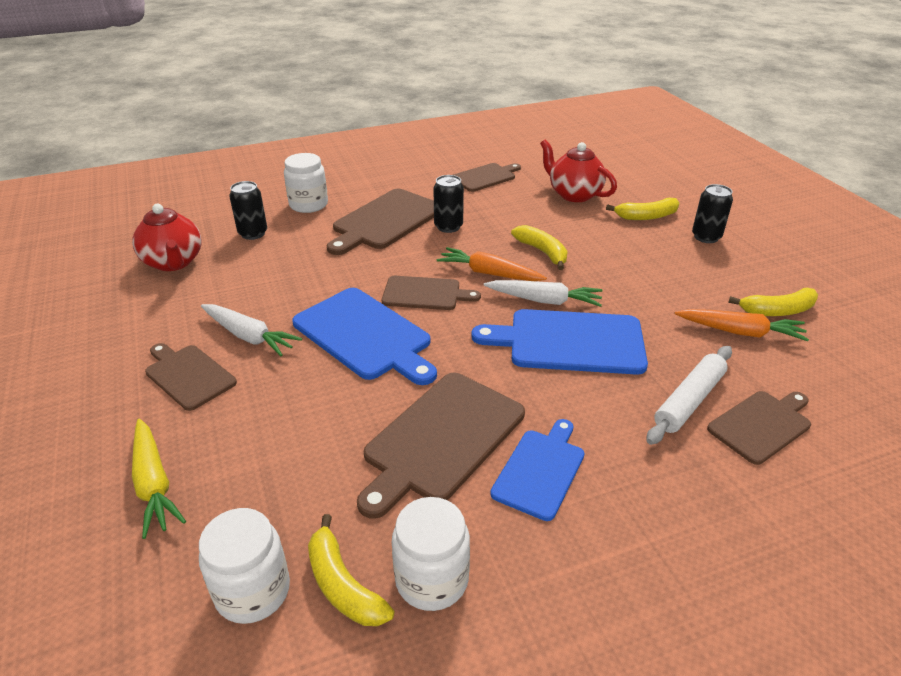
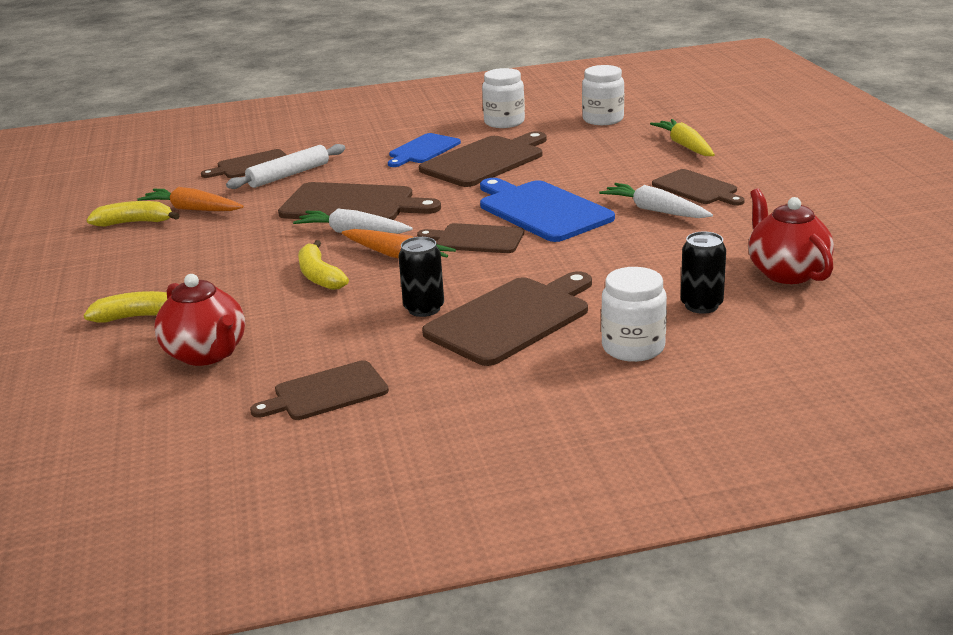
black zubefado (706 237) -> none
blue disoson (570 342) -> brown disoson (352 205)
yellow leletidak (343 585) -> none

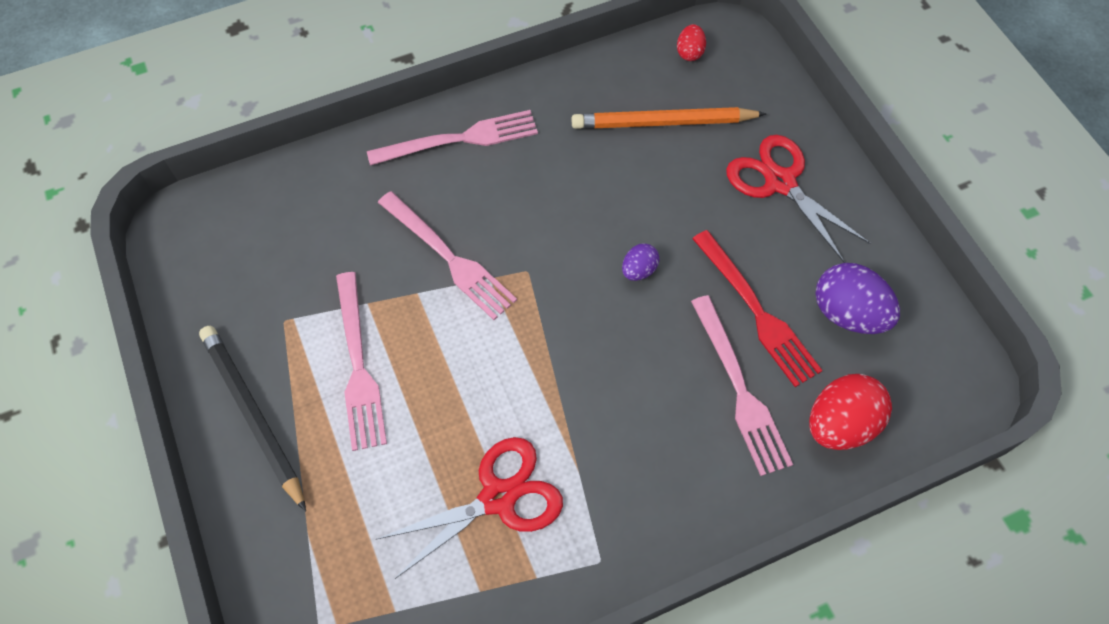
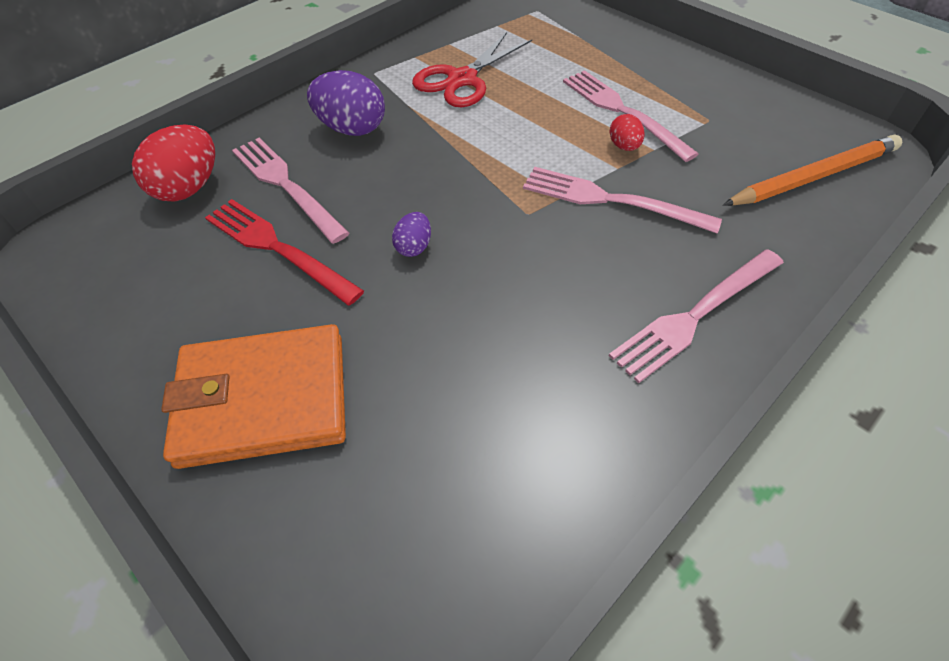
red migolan (689 52) -> red migolan (624 146), relocated
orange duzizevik (663 123) -> orange duzizevik (813 176), relocated
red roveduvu (780 182) -> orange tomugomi (263 399)
purple migolan (847 313) -> purple migolan (352 129), relocated
black duzizevik (253 414) -> none

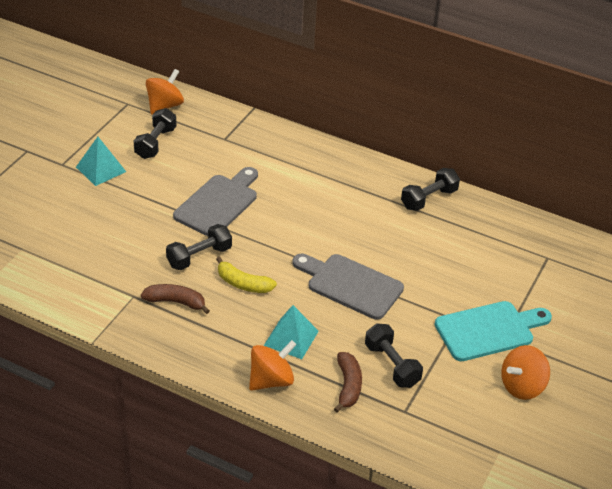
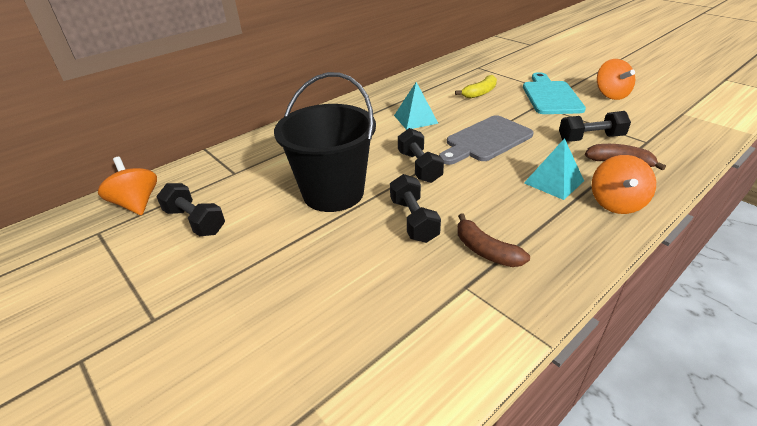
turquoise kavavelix (101 169) -> turquoise kavavelix (415 119), relocated
grey disoson (218 203) -> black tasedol (333 193)
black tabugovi (429 199) -> black tabugovi (419 167), relocated
yellow leletidak (243 284) -> yellow leletidak (480 93), relocated
brown leletidak (176 302) -> brown leletidak (485 250), 75 degrees counterclockwise
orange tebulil (271 380) -> orange tebulil (616 203), 150 degrees counterclockwise

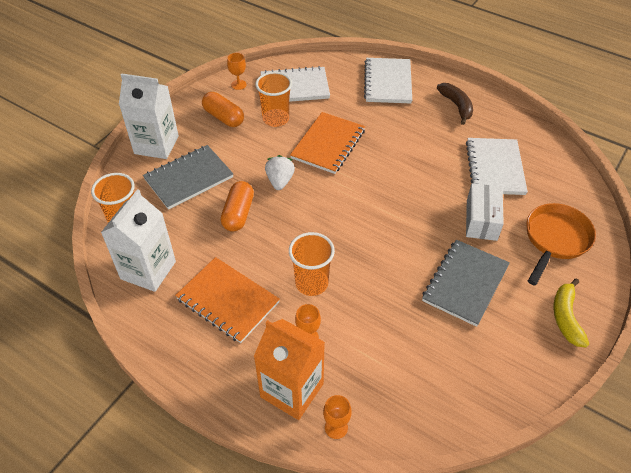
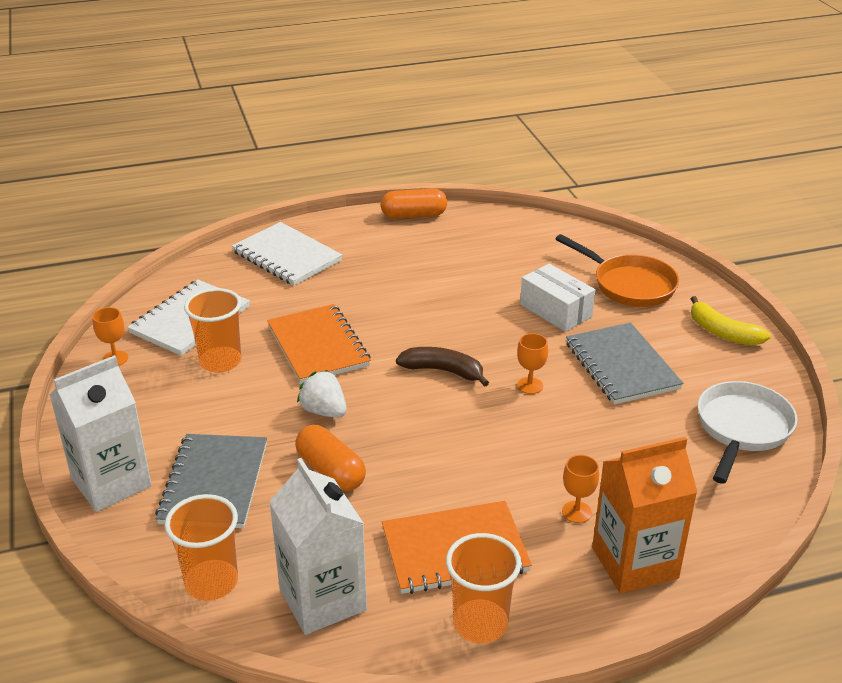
brown leletidak (456 106) -> brown leletidak (443 371), relocated
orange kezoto (223 117) -> orange kezoto (414 215), relocated
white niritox (494 168) -> none
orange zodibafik (555 239) -> orange zodibafik (629 285), 150 degrees clockwise
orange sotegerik (311 283) -> orange sotegerik (480 623), relocated
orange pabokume (336 427) -> orange pabokume (530 385), relocated
none -> white zodibafik (742 429)

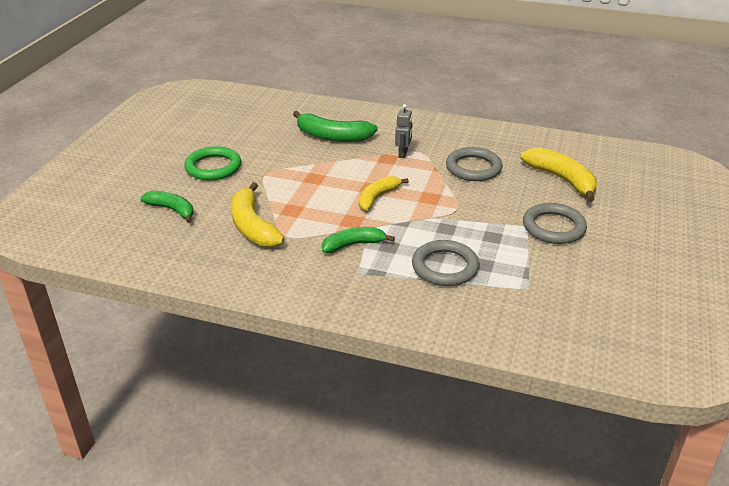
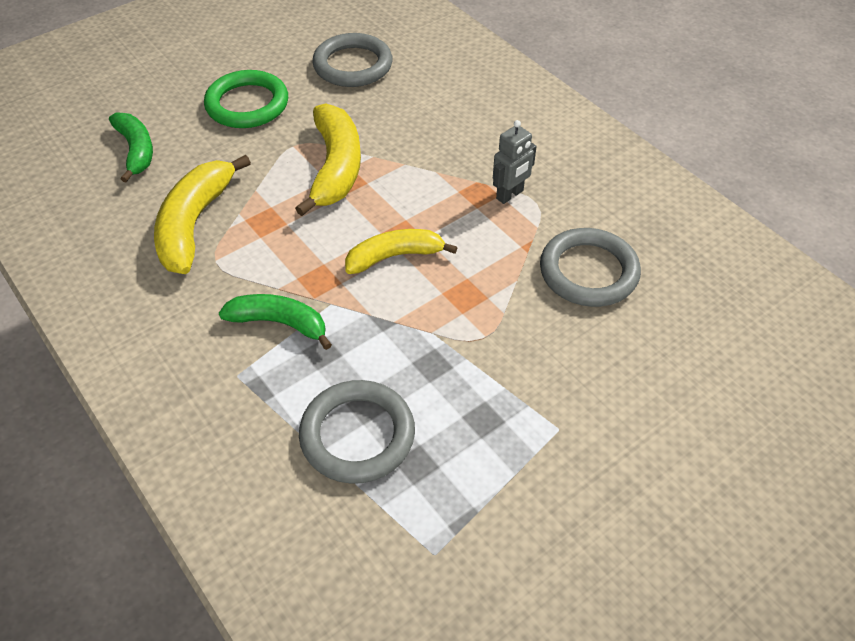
green leletidak (332 136) -> none
yellow leletidak (562 179) -> yellow leletidak (335 167), relocated
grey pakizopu (553 227) -> grey pakizopu (353 65), relocated

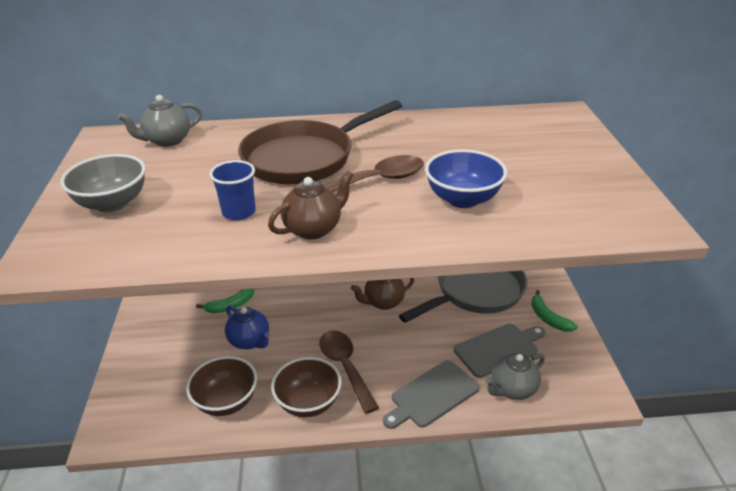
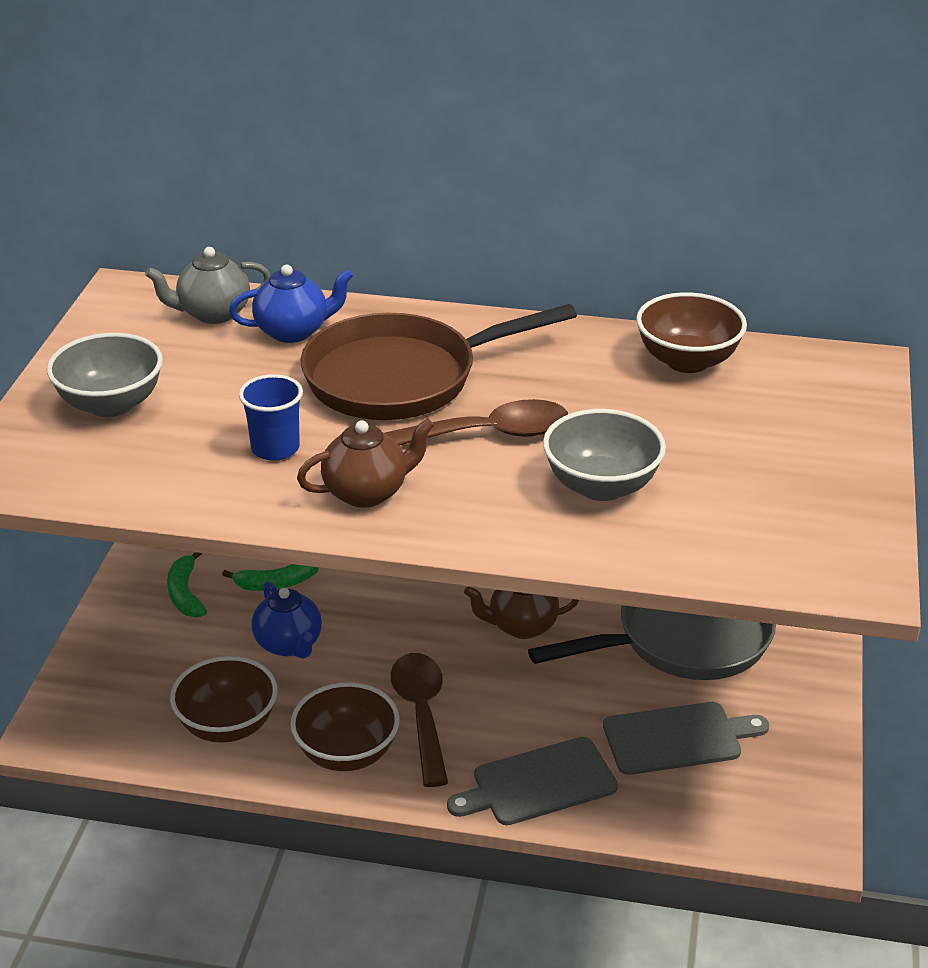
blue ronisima (463 199) -> grey ronisima (601 486)
green leletidak (548 318) -> green leletidak (185 593), relocated
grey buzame (512 389) -> none
none -> blue buzame (293 331)
none -> brown ronisima (687 361)

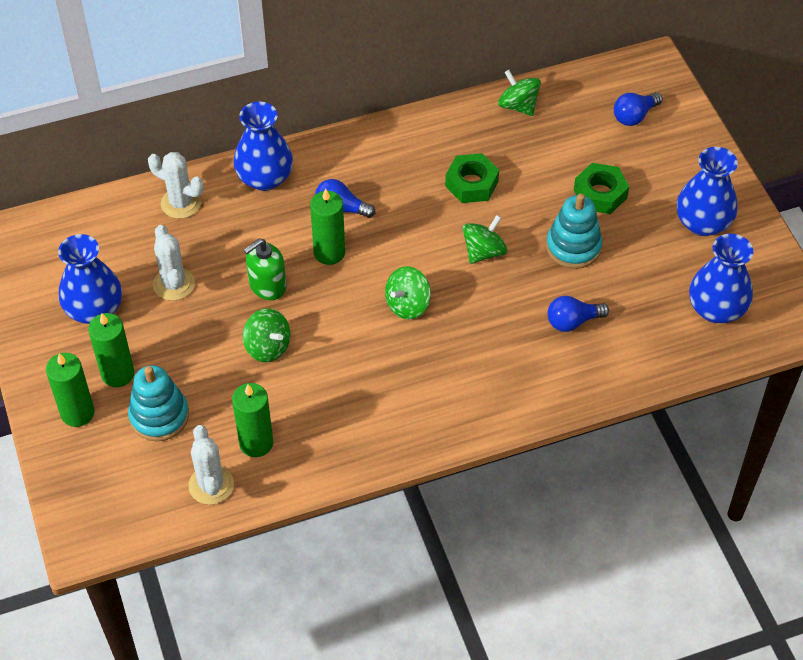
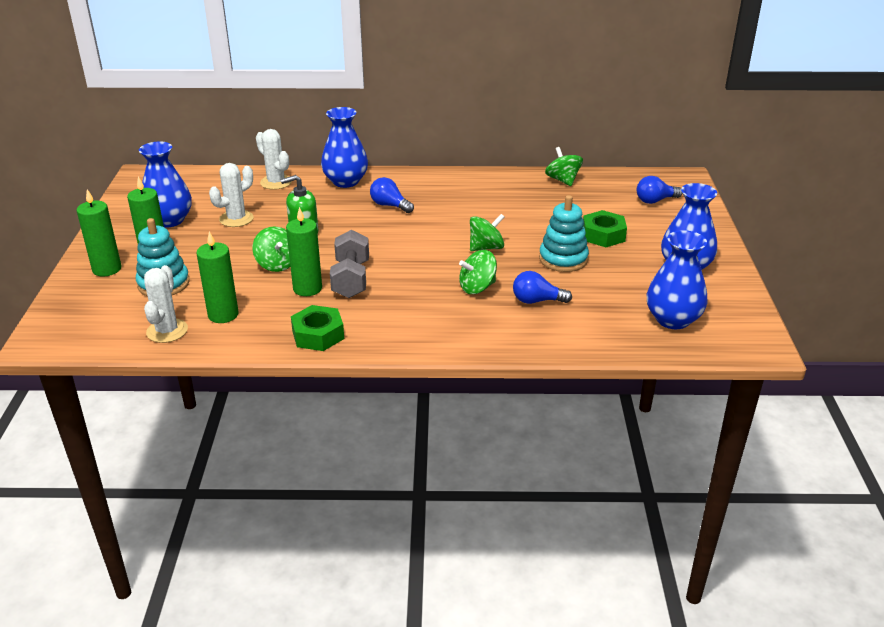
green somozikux (471 184) -> green somozikux (318 335), relocated
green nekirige (329 252) -> green nekirige (307 288), relocated
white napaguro (174 284) -> white napaguro (236 219), 45 degrees clockwise
green tebulil (407 305) -> green tebulil (477 287), relocated
none -> grey tabugovi (351 279)

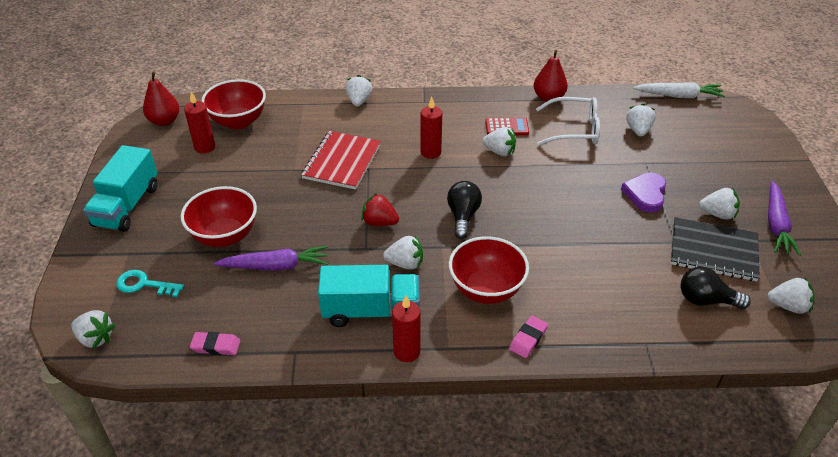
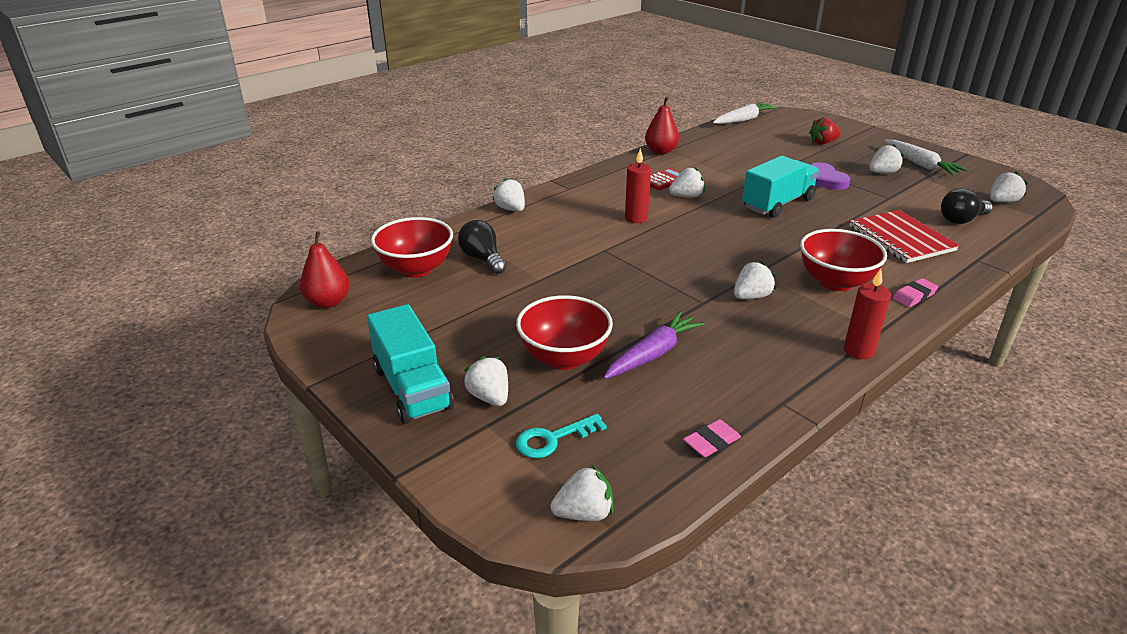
red nekirige (205 147) -> none
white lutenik (573 129) -> none
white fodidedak (638 130) -> white fodidedak (489 397), relocated
red niritox (342 162) -> red niritox (901 238), relocated
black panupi (463 216) -> black panupi (482 259), relocated
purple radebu (776 224) -> white radebu (920 164)
red fodidedak (379 222) -> red fodidedak (823 143), relocated
black niritox (713 251) -> none
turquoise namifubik (371 311) -> turquoise namifubik (778 203), relocated
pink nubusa (528 339) -> pink nubusa (914 296), 60 degrees clockwise

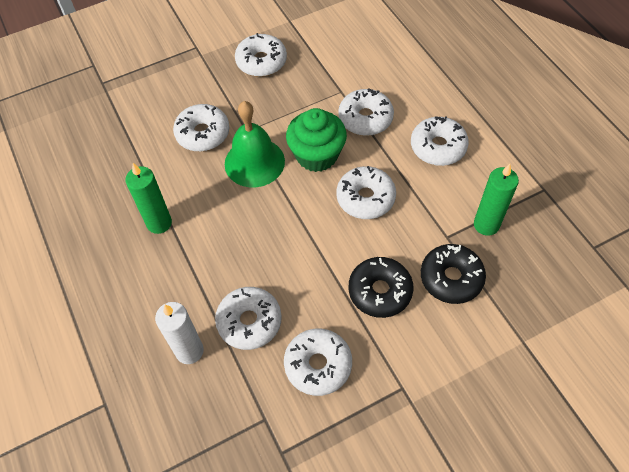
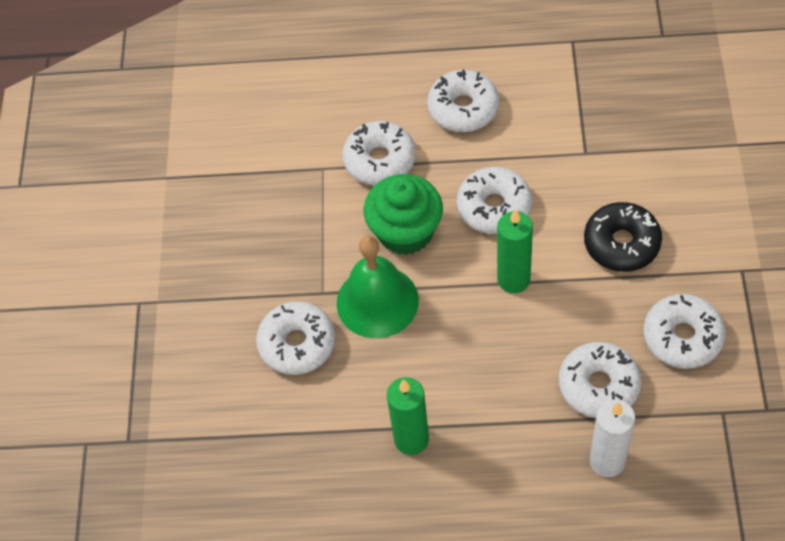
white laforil (261 62) -> none
green nekirige (486 225) -> green nekirige (513 279), relocated
black laforil (451 278) -> none

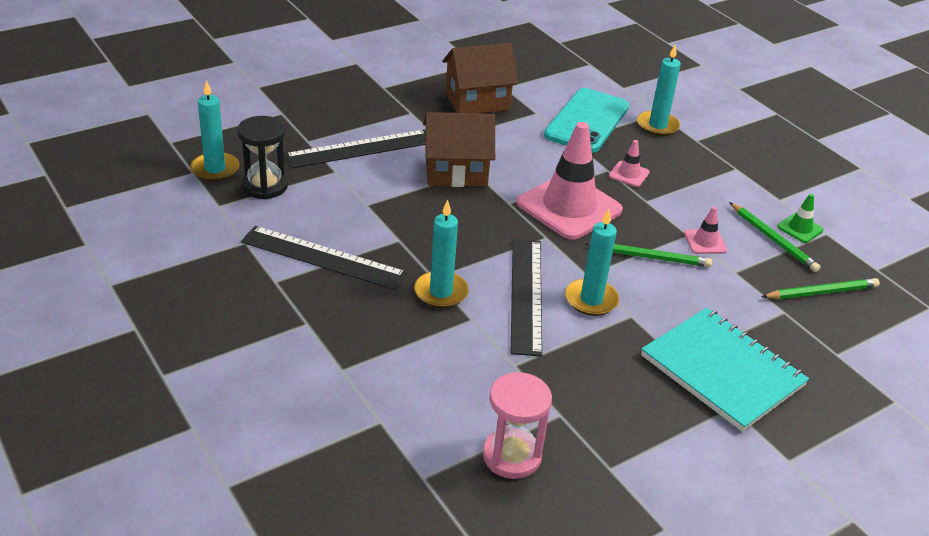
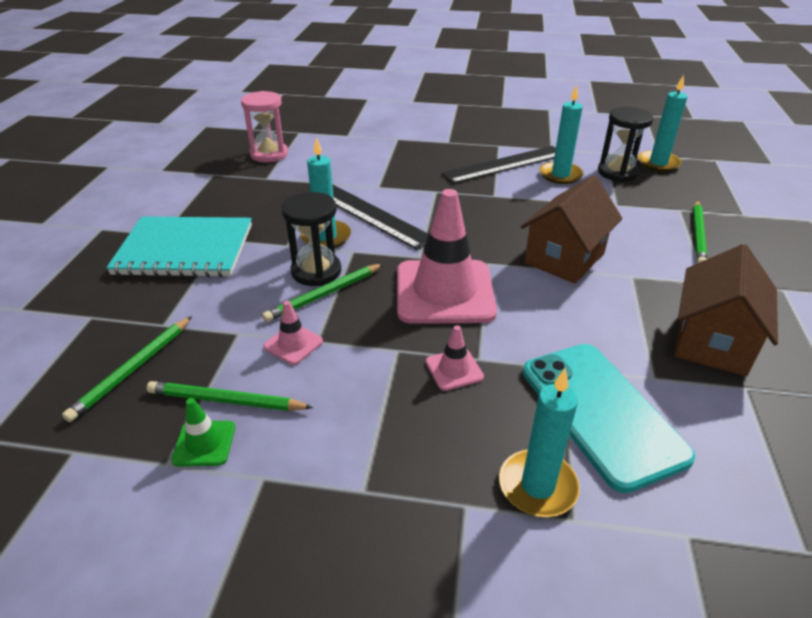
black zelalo (360 149) -> none
turquoise nekirige (441 292) -> turquoise nekirige (560 175), relocated
none -> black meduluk (316 271)
none -> green duzizevik (698 235)

